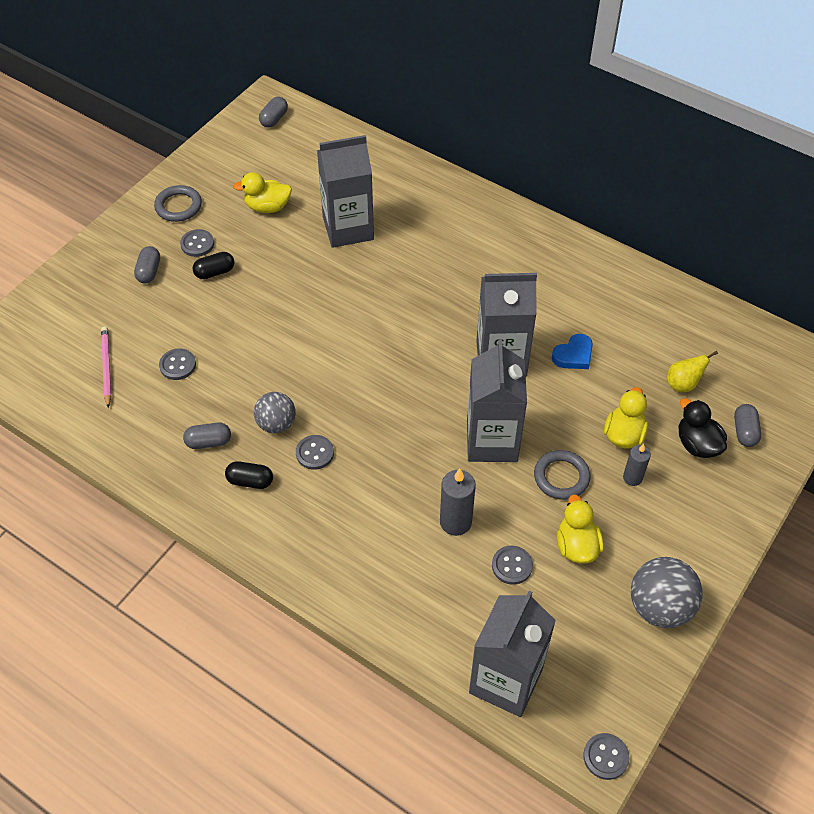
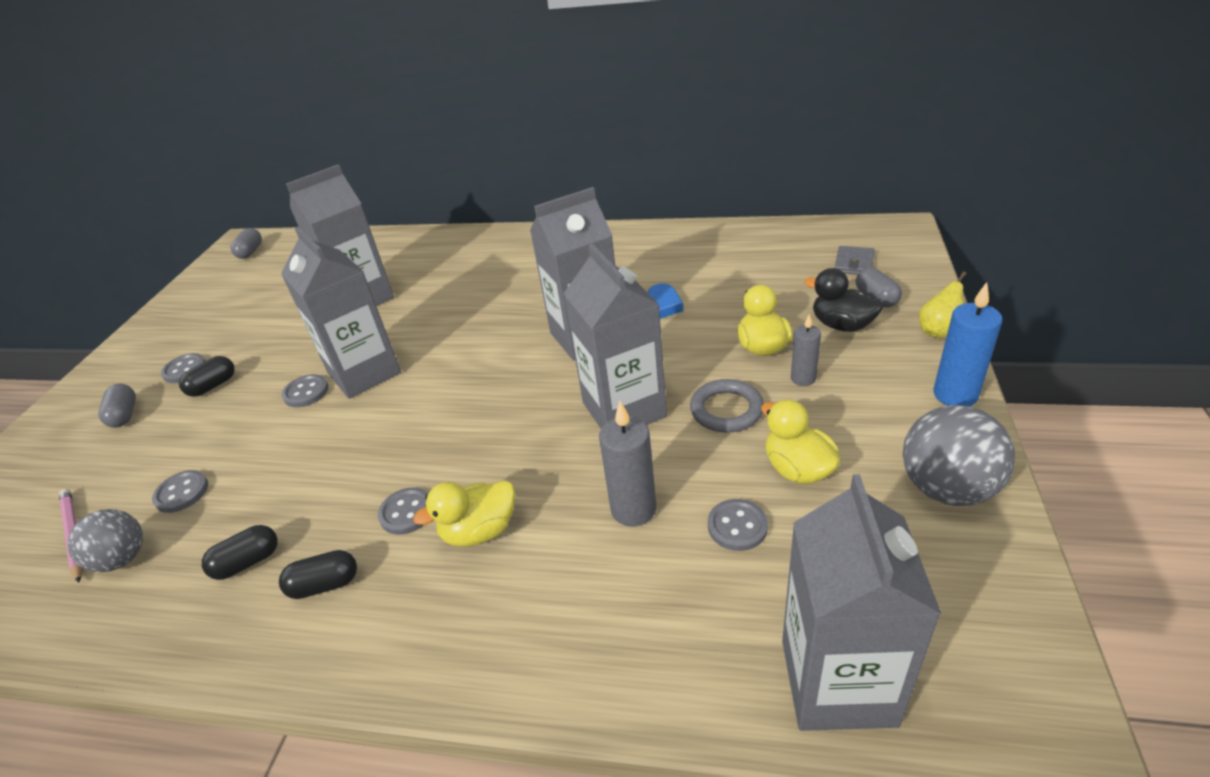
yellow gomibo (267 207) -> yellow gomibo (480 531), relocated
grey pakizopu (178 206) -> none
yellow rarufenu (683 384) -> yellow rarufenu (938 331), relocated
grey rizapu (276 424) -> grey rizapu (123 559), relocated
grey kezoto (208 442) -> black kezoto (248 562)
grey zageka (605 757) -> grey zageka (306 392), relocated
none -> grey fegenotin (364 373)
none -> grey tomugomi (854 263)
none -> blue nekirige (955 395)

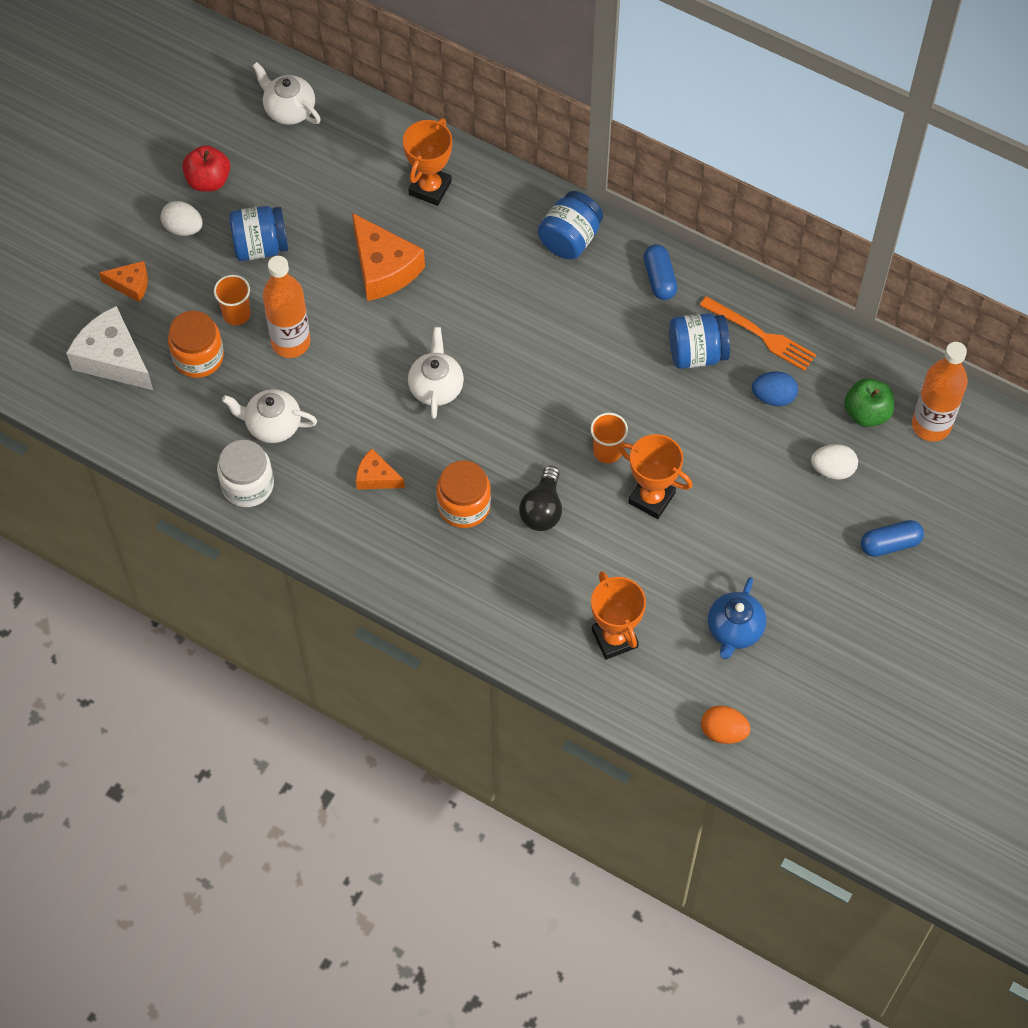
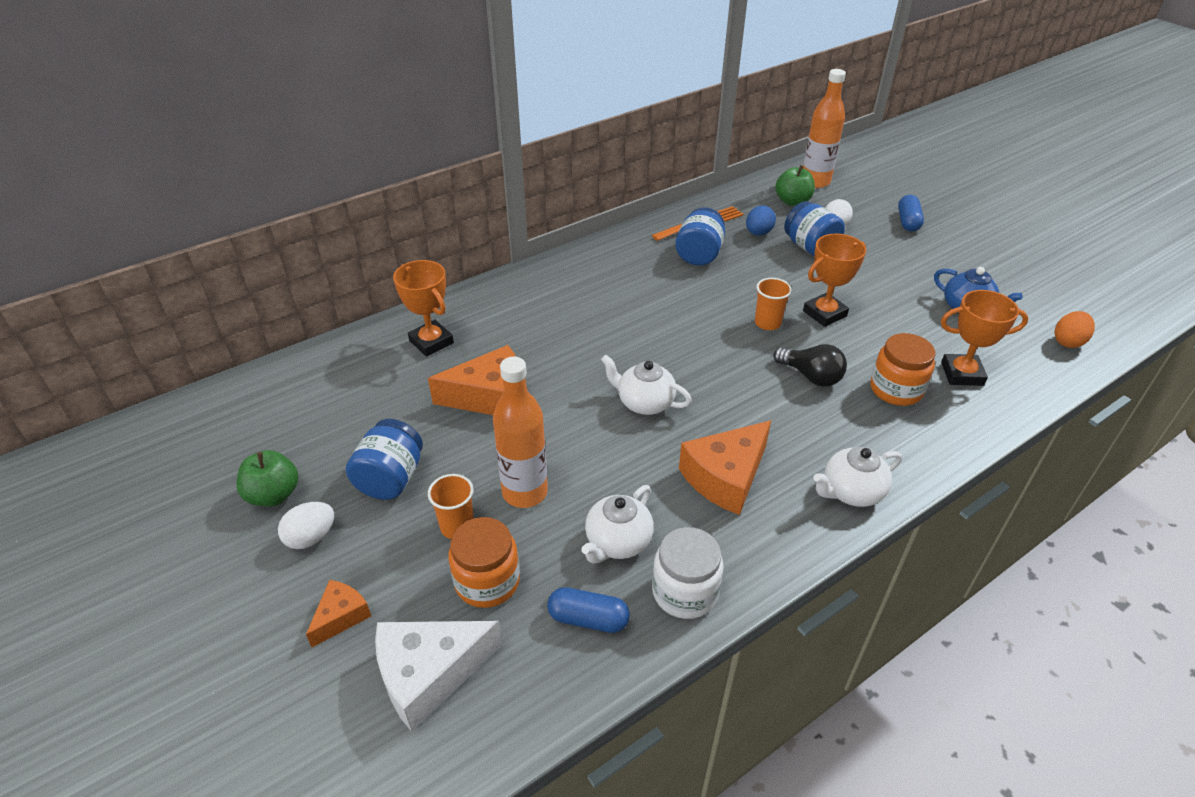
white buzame (289 110) -> white buzame (851 492), relocated
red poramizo (208 180) -> green poramizo (274 495)
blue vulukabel (570 239) -> blue vulukabel (810 247), relocated
blue kezoto (659 279) -> blue kezoto (588 619), relocated
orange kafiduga (376 477) -> orange kafiduga (725 477), x1.84
orange vulukabel (464 506) -> orange vulukabel (896 389), relocated

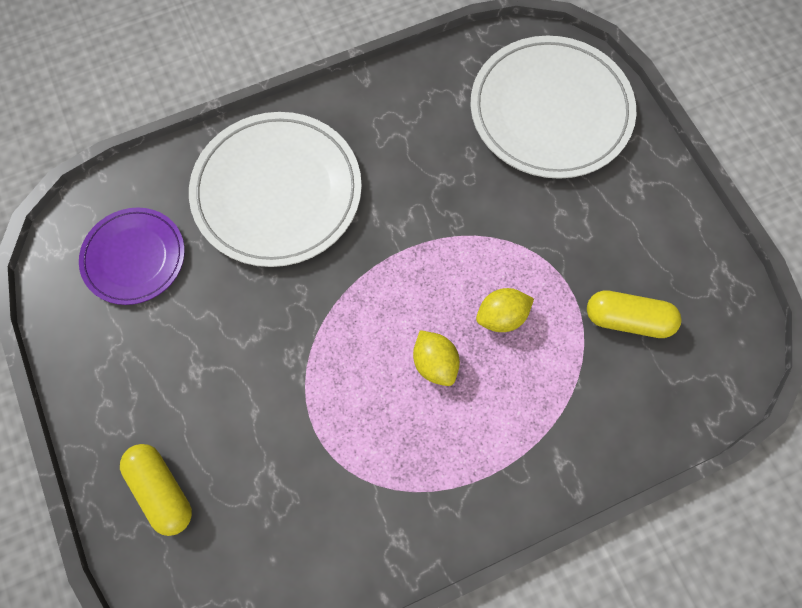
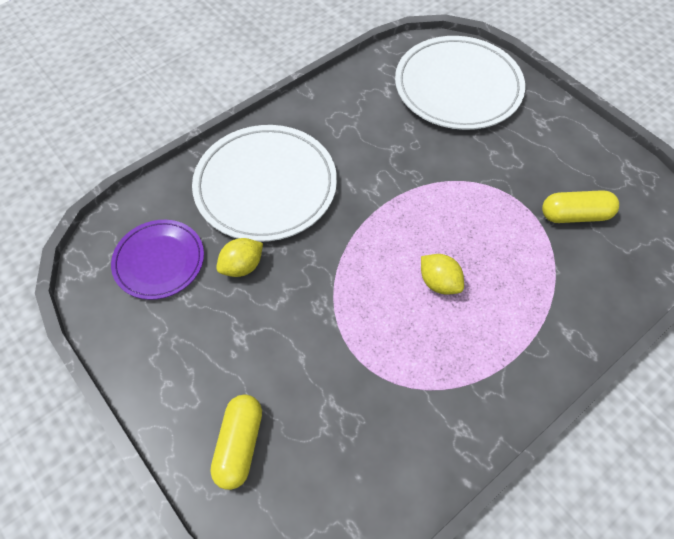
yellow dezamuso (501 316) -> yellow dezamuso (242 266), relocated
yellow kezoto (162 490) -> yellow kezoto (239 444), 60 degrees clockwise

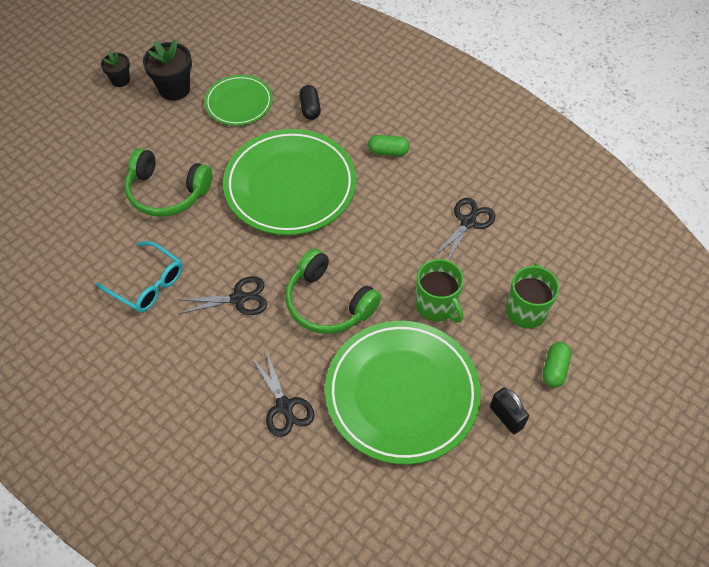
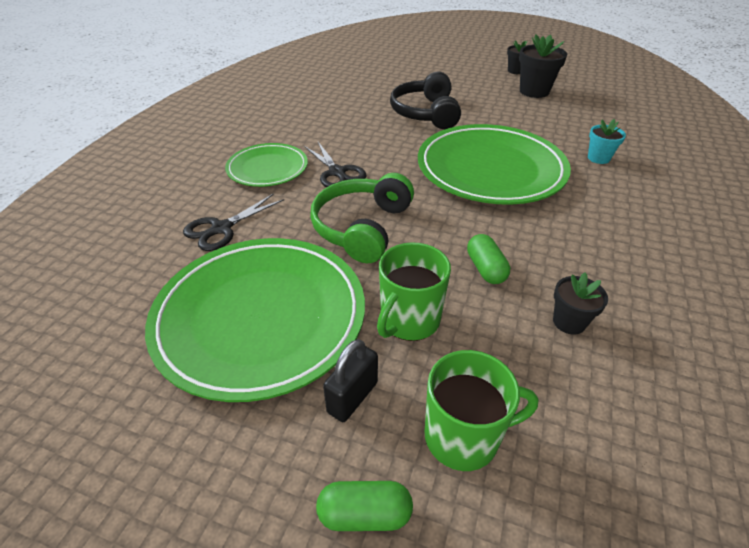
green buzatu (239 103) -> green buzatu (267 168), relocated
black kezoto (310 108) -> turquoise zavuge (598 158)
green kezoto (388 151) -> green kezoto (485 269), relocated
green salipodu (167 192) -> black salipodu (425 113)
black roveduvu (468 222) -> black zavuge (569 322)
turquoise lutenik (147 284) -> none
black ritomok (506 417) -> black ritomok (352 397), relocated

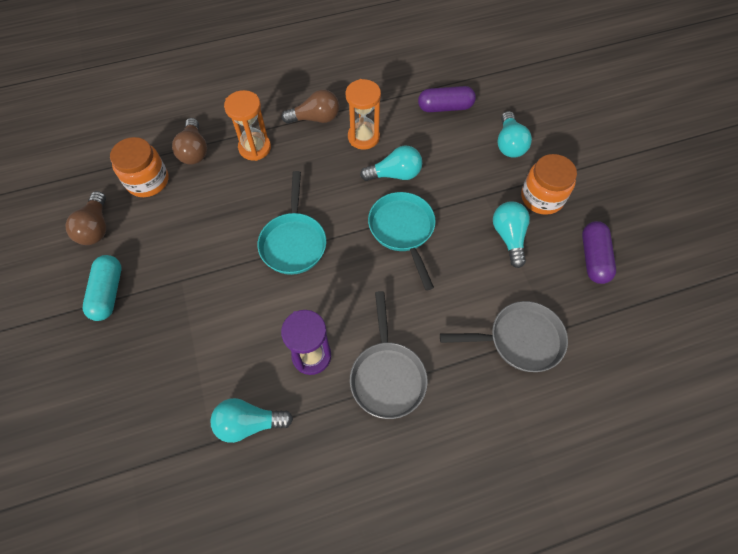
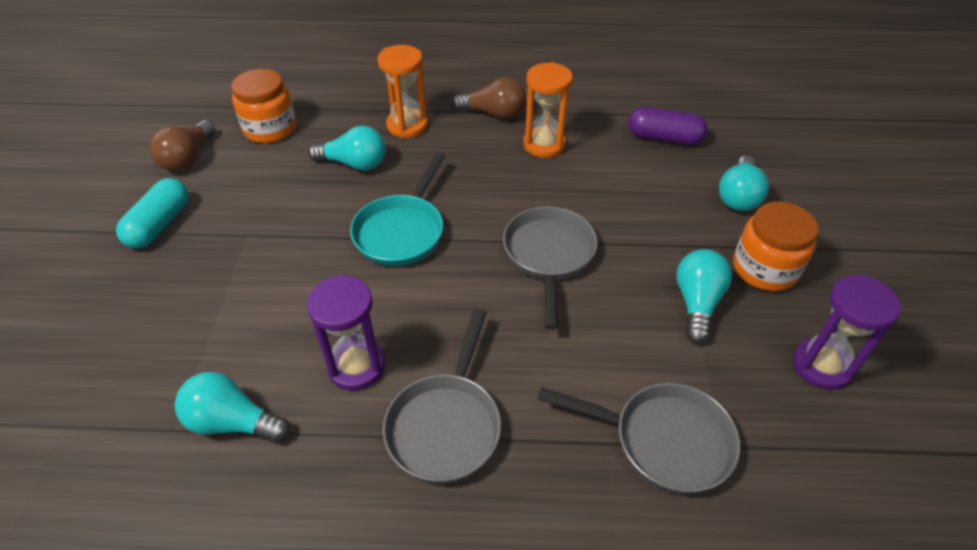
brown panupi (194 151) -> none
turquoise panupi (395 174) -> turquoise panupi (354 164), relocated
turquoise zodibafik (403 230) -> grey zodibafik (549 256)
purple kezoto (593 258) -> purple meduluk (821 366)

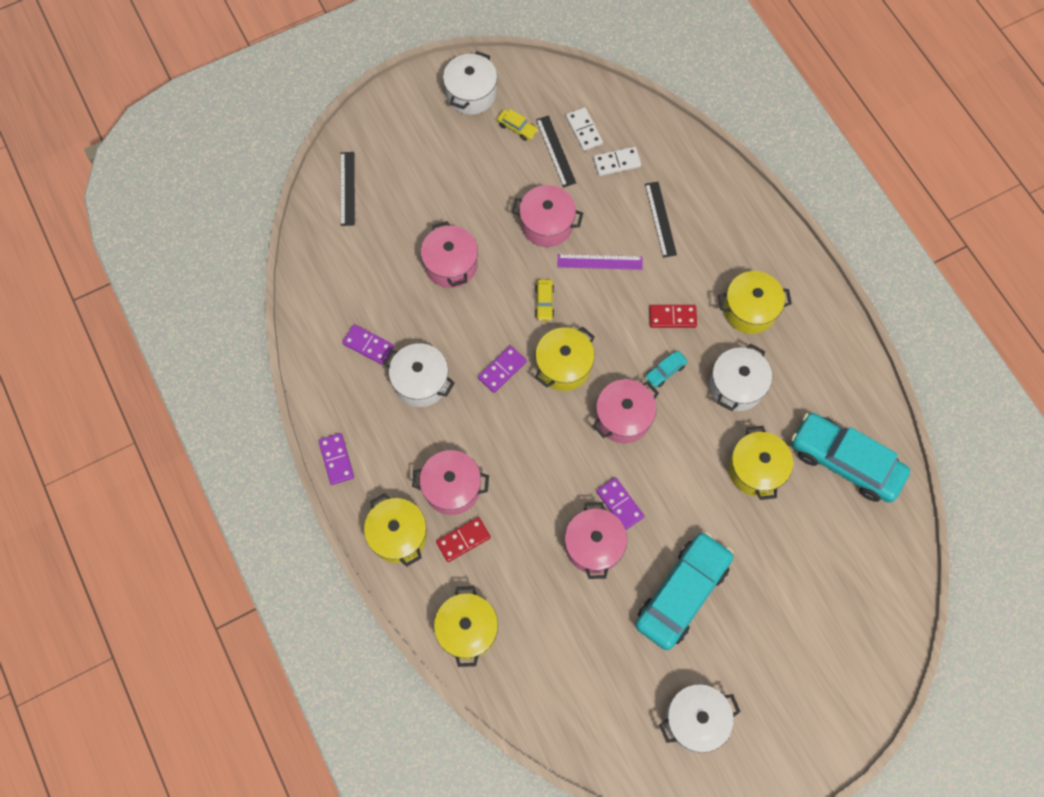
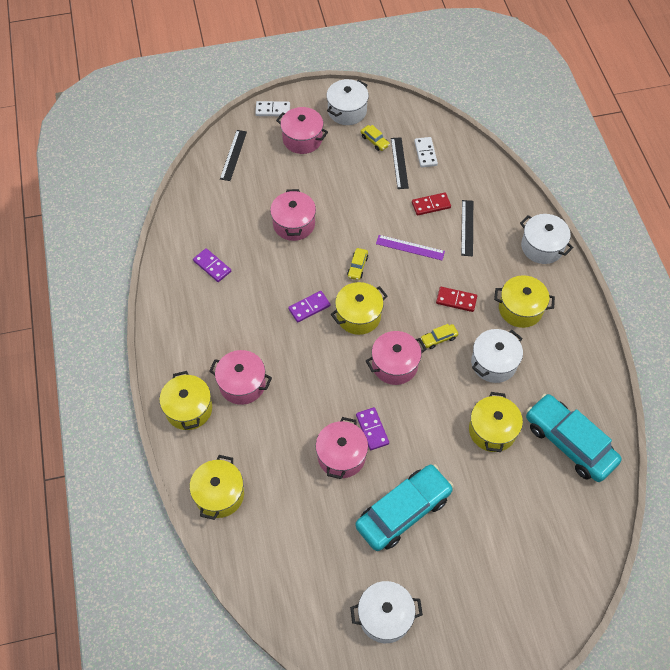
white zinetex (616 162) -> white zinetex (272 110), relocated
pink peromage (546 224) -> pink peromage (302 139), relocated
white peromage (421 382) -> white peromage (542 247), relocated
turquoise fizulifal (665 371) -> yellow fizulifal (438 338)
purple zinetex (336 459) -> none
red zinetex (463 540) -> red zinetex (431 205), relocated

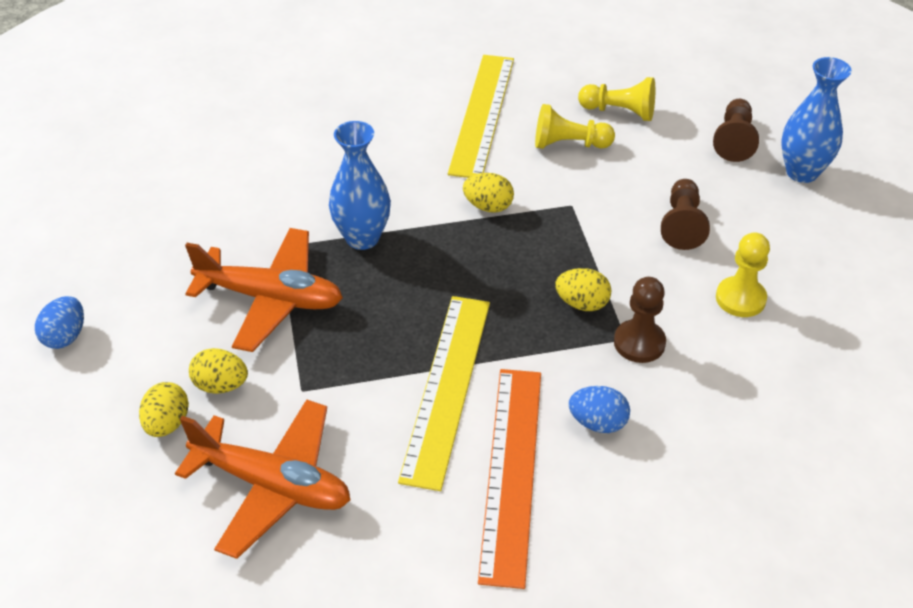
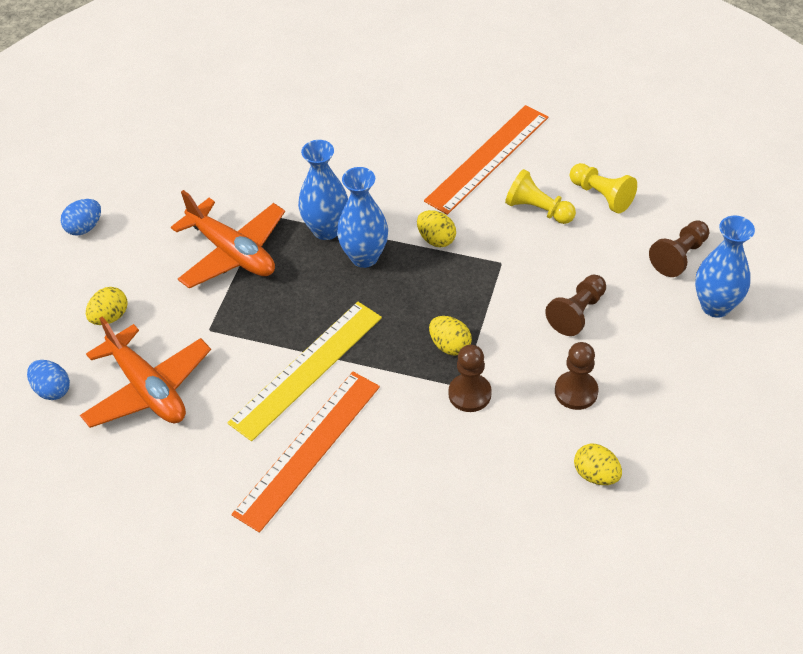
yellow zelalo (482 114) -> orange zelalo (487 158)
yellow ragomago (740 298) -> brown ragomago (576 391)
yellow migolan (221 385) -> yellow migolan (596 475), relocated
blue migolan (597 423) -> blue migolan (52 389), relocated
none -> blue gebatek (364 257)

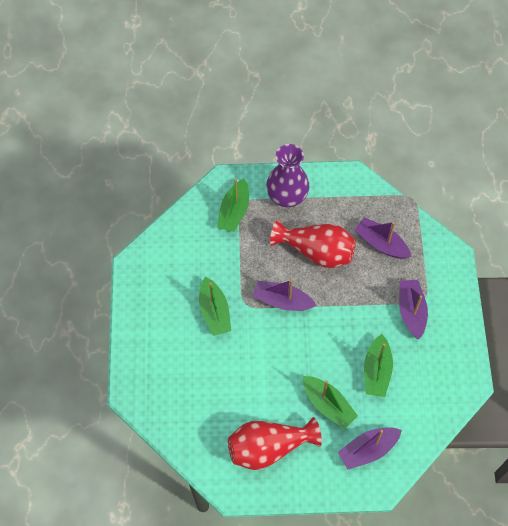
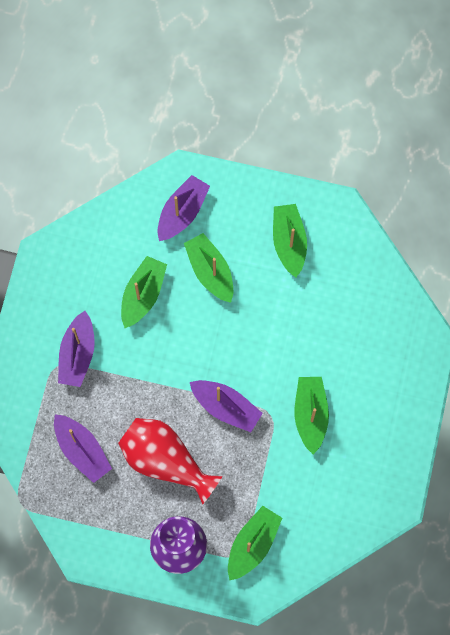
red gebatek (269 447) -> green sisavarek (289 242)
purple sisavarek (368 450) -> purple sisavarek (182 212), 45 degrees counterclockwise

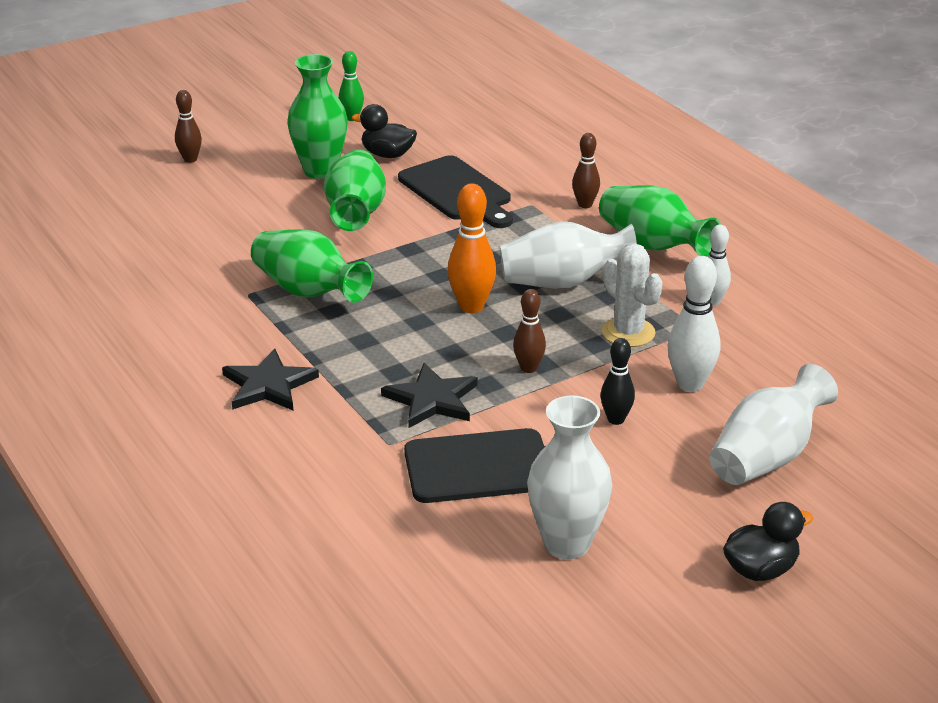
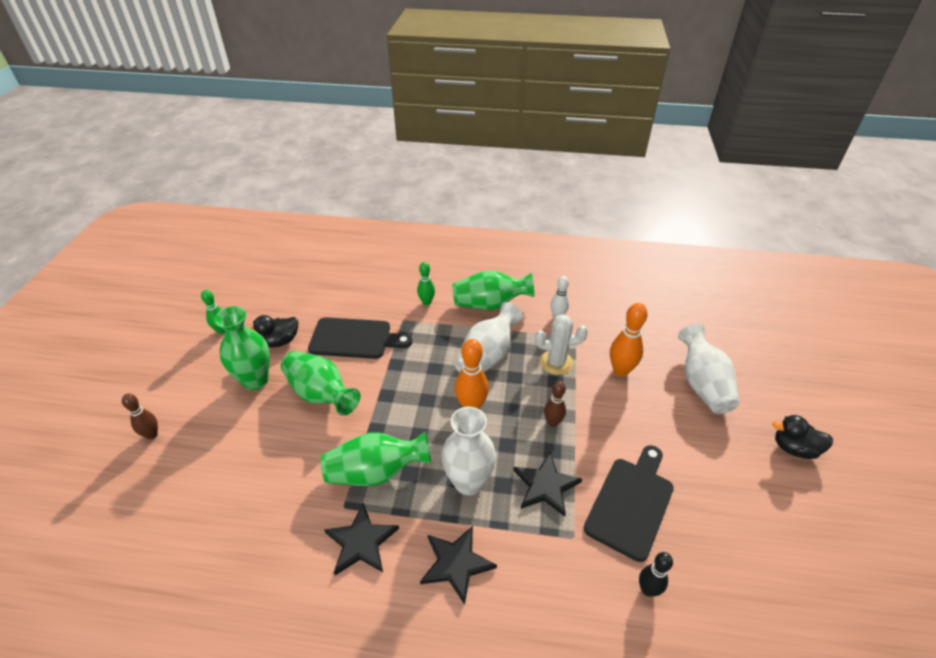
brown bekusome (585 204) -> green bekusome (426 302)
white bekusome (690 384) -> orange bekusome (620 370)
black bekusome (616 419) -> black bekusome (647 589), relocated
white gebatek (566 543) -> white gebatek (468 482), relocated
black gomibo (760 570) -> black gomibo (794 448), 90 degrees counterclockwise
none -> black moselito (361 542)

